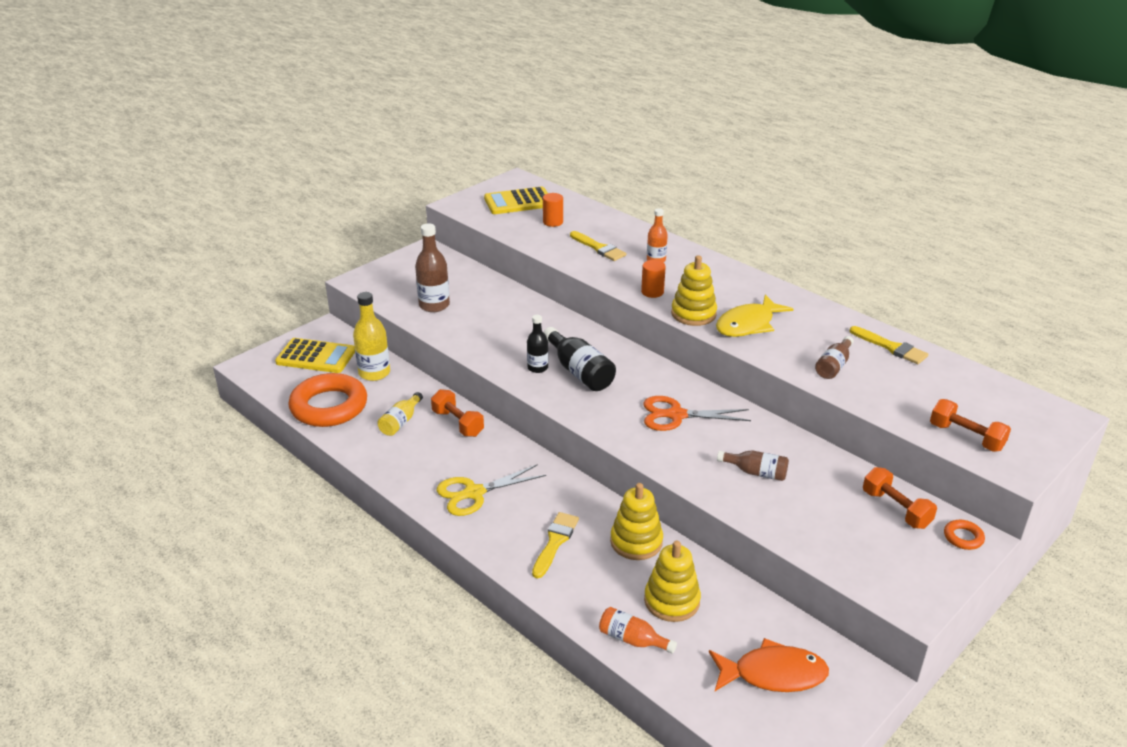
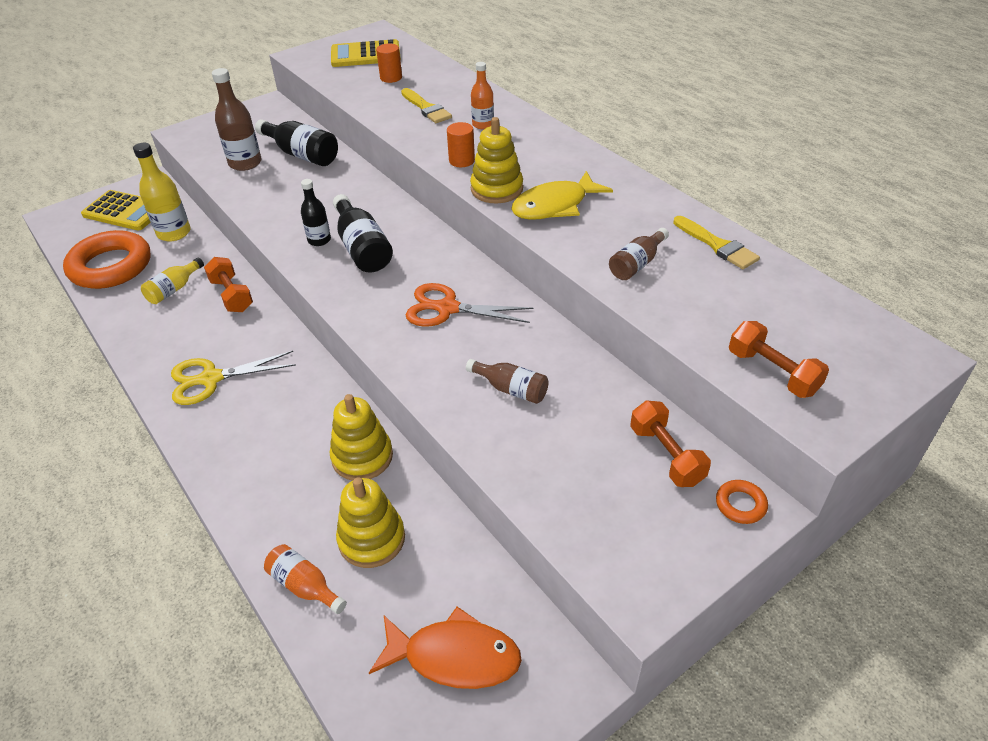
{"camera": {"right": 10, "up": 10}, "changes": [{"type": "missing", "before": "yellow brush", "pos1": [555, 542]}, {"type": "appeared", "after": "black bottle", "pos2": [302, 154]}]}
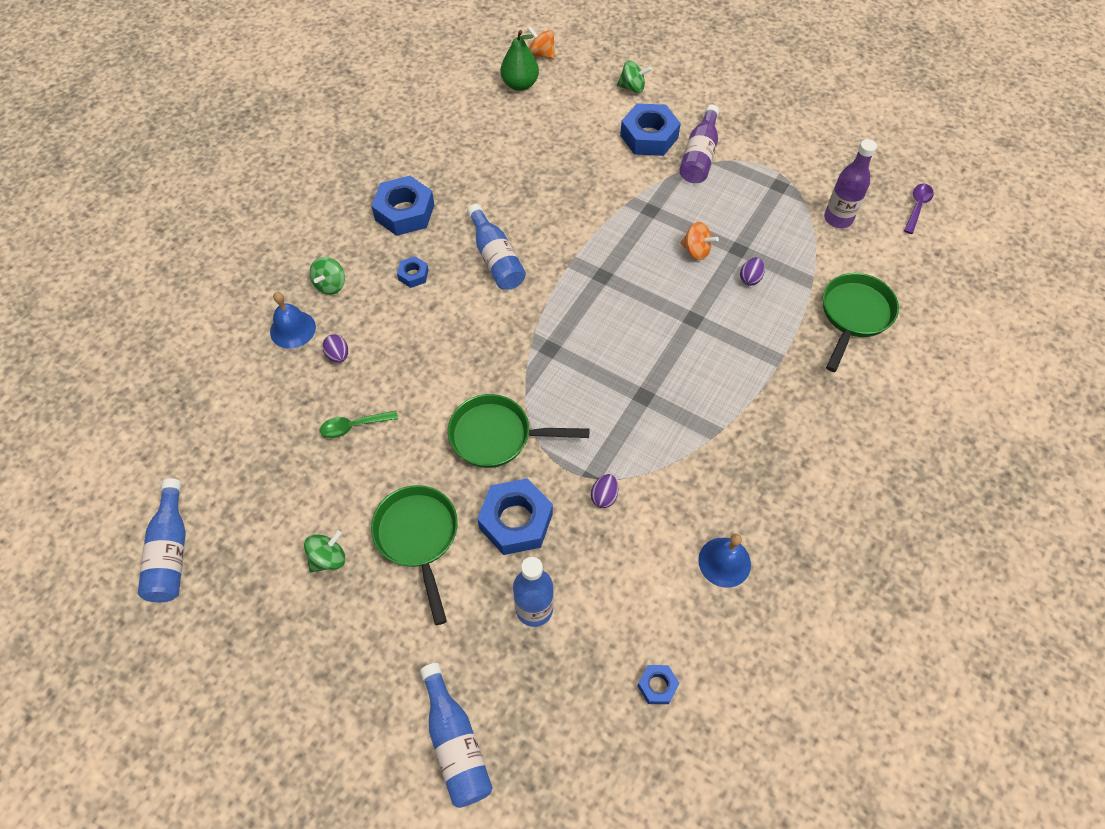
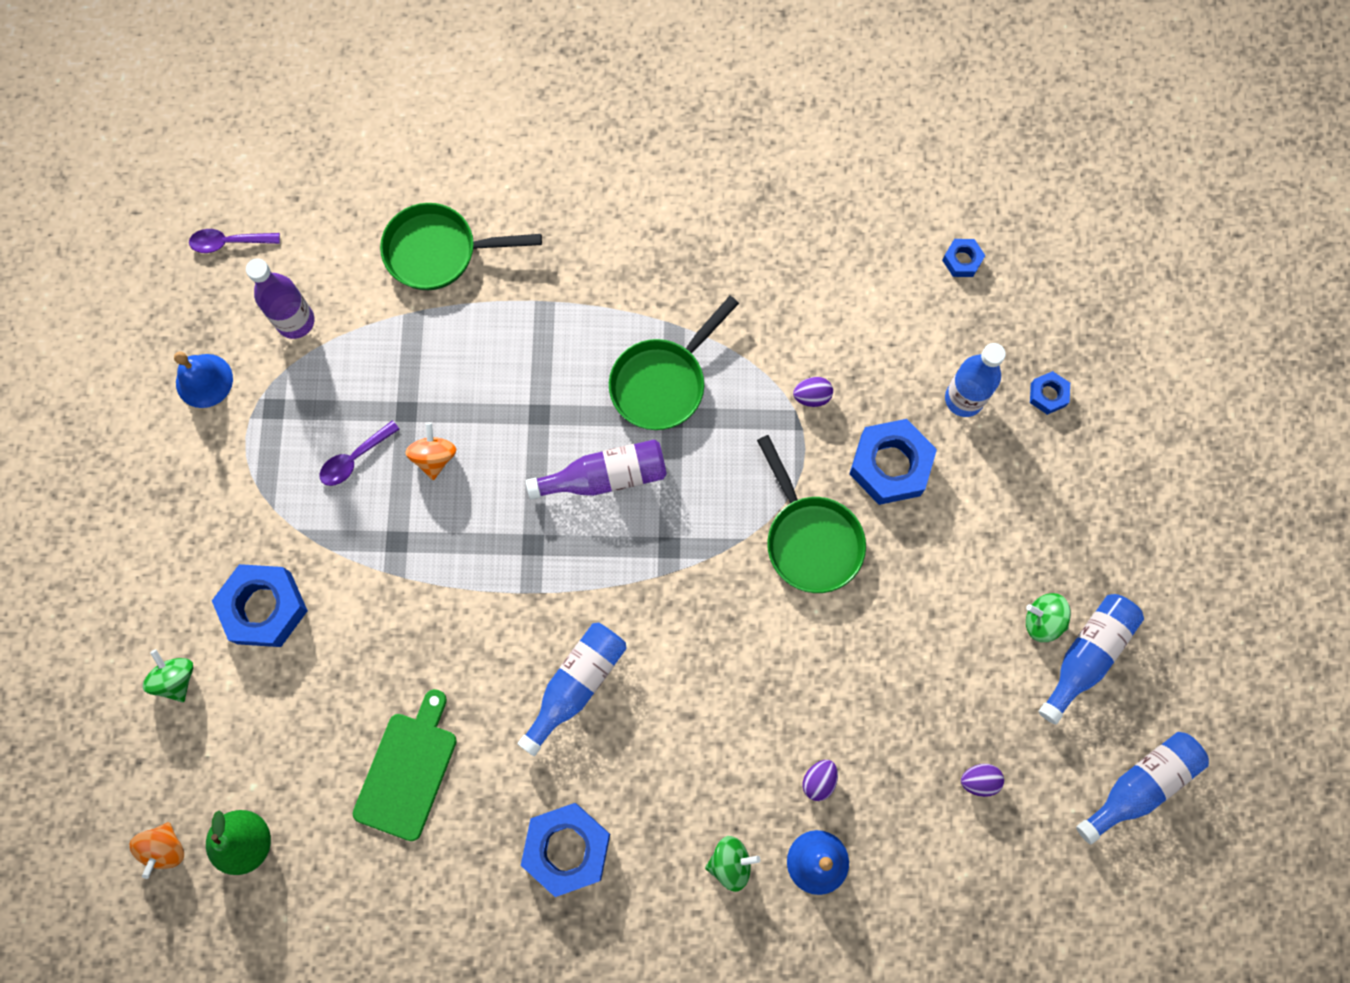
{"camera": {"right": -120, "up": 15}, "changes": [{"type": "missing", "before": "green spoon", "pos1": [353, 426]}, {"type": "appeared", "after": "purple spoon", "pos2": [354, 459]}, {"type": "appeared", "after": "green cutting board", "pos2": [407, 771]}, {"type": "relocated", "before": "green pan", "pos1": [418, 538], "pos2": [663, 382]}, {"type": "relocated", "before": "blue nut", "pos1": [413, 275], "pos2": [1048, 395]}, {"type": "relocated", "before": "blue bottle", "pos1": [455, 743], "pos2": [1086, 656]}, {"type": "relocated", "before": "purple bottle", "pos1": [699, 156], "pos2": [605, 477]}, {"type": "relocated", "before": "blue bell", "pos1": [724, 562], "pos2": [204, 380]}, {"type": "relocated", "before": "purple egg", "pos1": [750, 278], "pos2": [979, 780]}]}
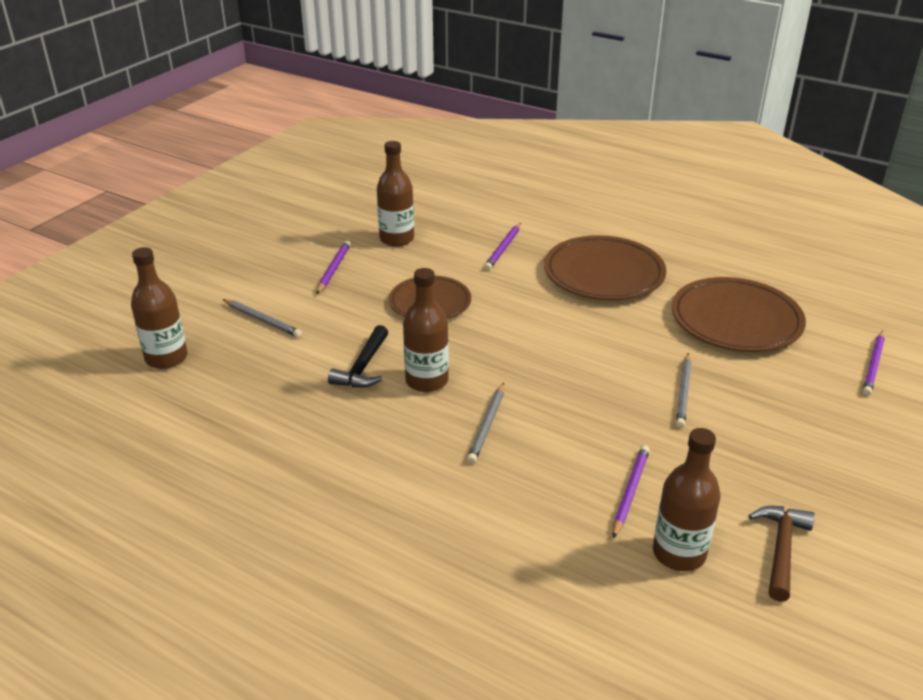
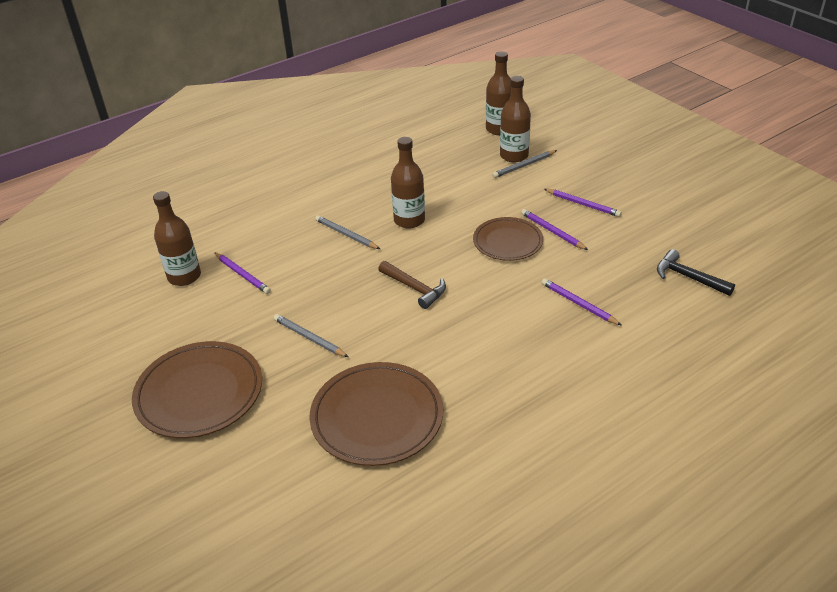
{"camera": {"right": 115, "up": 5}, "changes": [{"type": "relocated", "before": "black hammer", "pos1": [363, 367], "pos2": [688, 277]}, {"type": "relocated", "before": "brown bottle", "pos1": [397, 239], "pos2": [514, 155]}, {"type": "relocated", "before": "brown plate", "pos1": [604, 273], "pos2": [199, 393]}, {"type": "relocated", "before": "brown hammer", "pos1": [781, 549], "pos2": [415, 288]}, {"type": "relocated", "before": "purple pencil", "pos1": [873, 365], "pos2": [552, 231]}]}
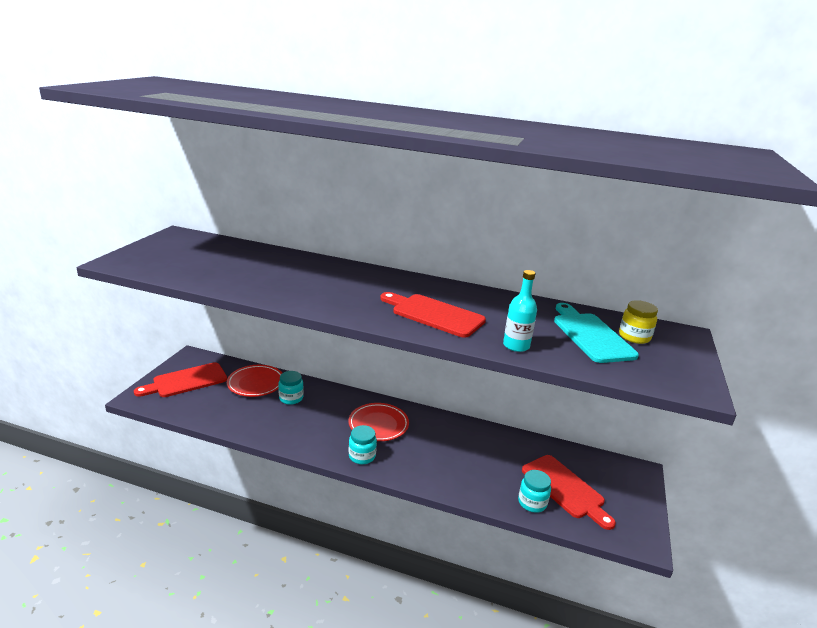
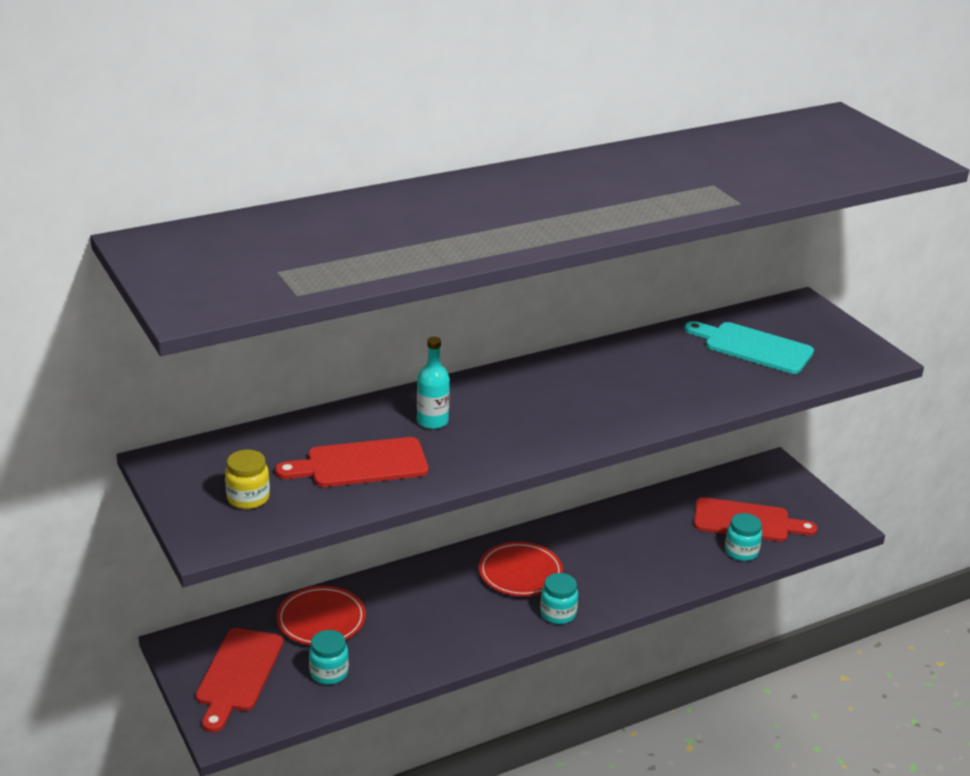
{"camera": {"right": -45, "up": 5}, "changes": [{"type": "relocated", "before": "turquoise jar", "pos1": [291, 398], "pos2": [329, 673]}, {"type": "relocated", "before": "red cutting board", "pos1": [434, 314], "pos2": [361, 464]}, {"type": "relocated", "before": "turquoise bottle", "pos1": [516, 346], "pos2": [432, 421]}, {"type": "relocated", "before": "yellow jar", "pos1": [634, 337], "pos2": [248, 498]}]}
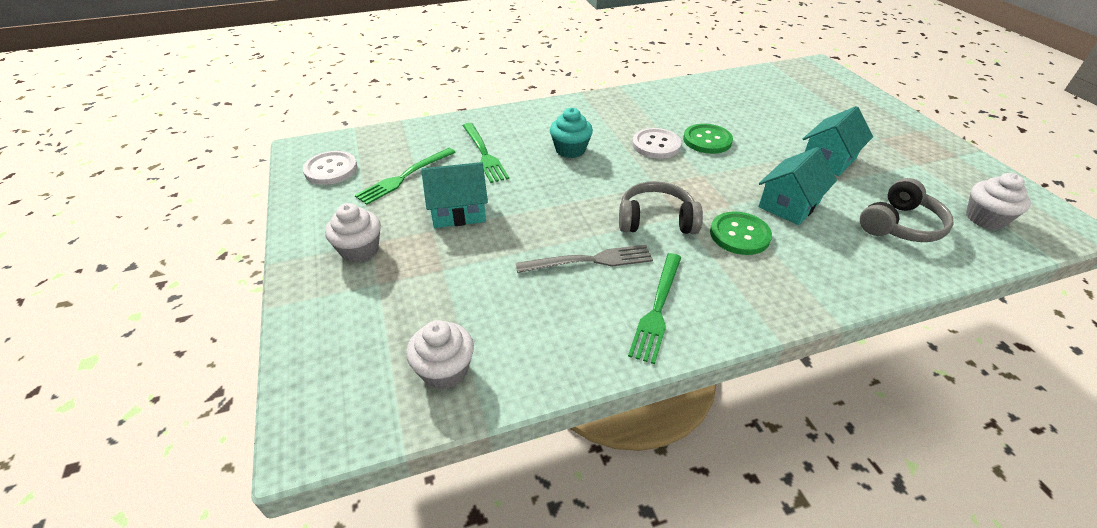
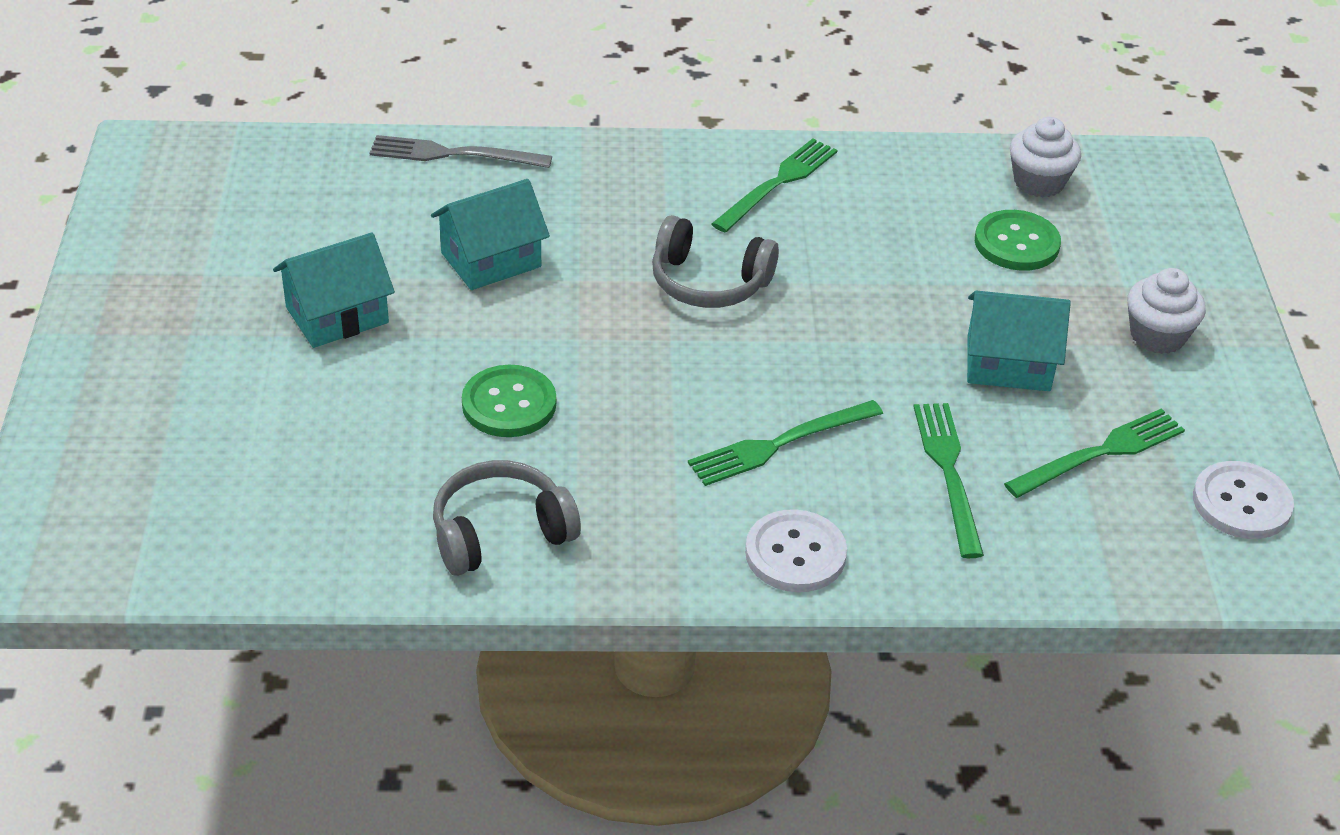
{"camera": {"right": -165, "up": 0}, "changes": [{"type": "missing", "before": "white cupcake", "pos1": [985, 218]}, {"type": "relocated", "before": "grey fork", "pos1": [589, 261], "pos2": [454, 154]}, {"type": "relocated", "before": "white button", "pos1": [656, 145], "pos2": [795, 554]}, {"type": "relocated", "before": "green button", "pos1": [739, 235], "pos2": [1016, 243]}, {"type": "relocated", "before": "grey headphones", "pos1": [900, 225], "pos2": [500, 533]}, {"type": "exchanged", "before": "turquoise cupcake", "after": "green fork", "pos1": [570, 150], "pos2": [780, 444]}]}
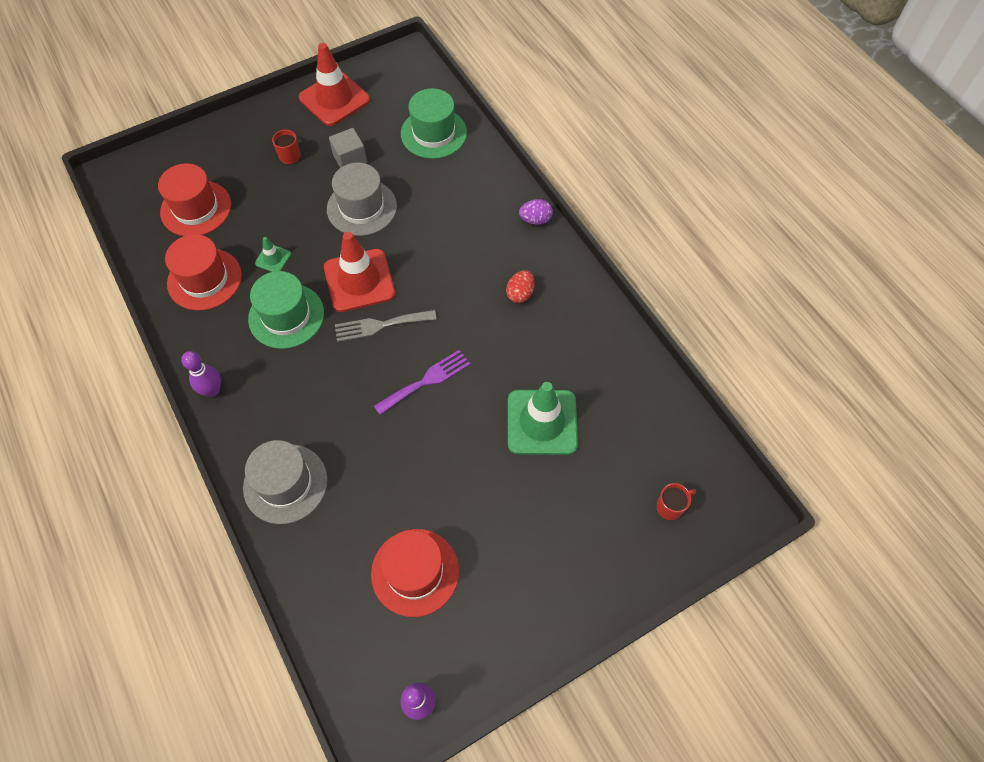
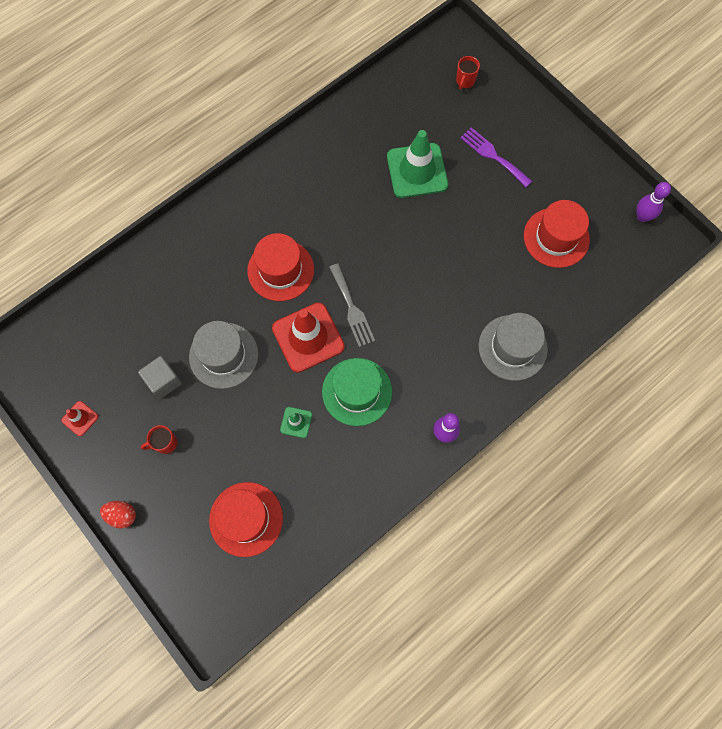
{"camera": {"right": -100, "up": 10}, "changes": [{"type": "missing", "before": "green hat", "pos1": [433, 133]}, {"type": "missing", "before": "purple egg", "pos1": [535, 220]}, {"type": "relocated", "before": "red hat", "pos1": [204, 279], "pos2": [280, 270]}, {"type": "relocated", "before": "purple fork", "pos1": [426, 381], "pos2": [493, 155]}, {"type": "relocated", "before": "red egg", "pos1": [520, 294], "pos2": [122, 515]}, {"type": "spun", "before": "red mug", "pos1": [670, 507], "pos2": [465, 81], "turn": -120}, {"type": "size", "before": "red traffic cone", "pos1": [334, 99], "pos2": [80, 418], "scale": 0.46}]}
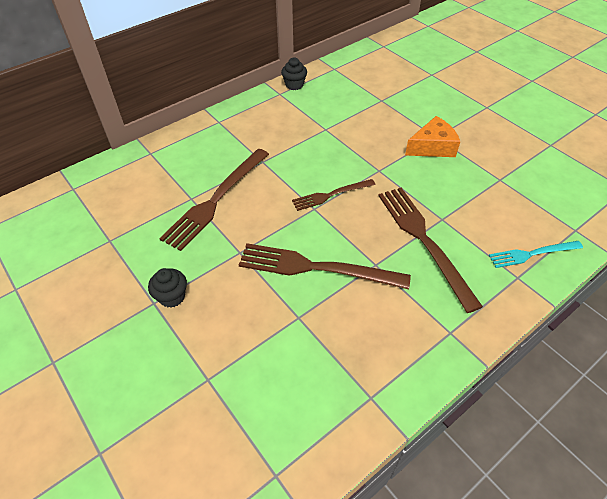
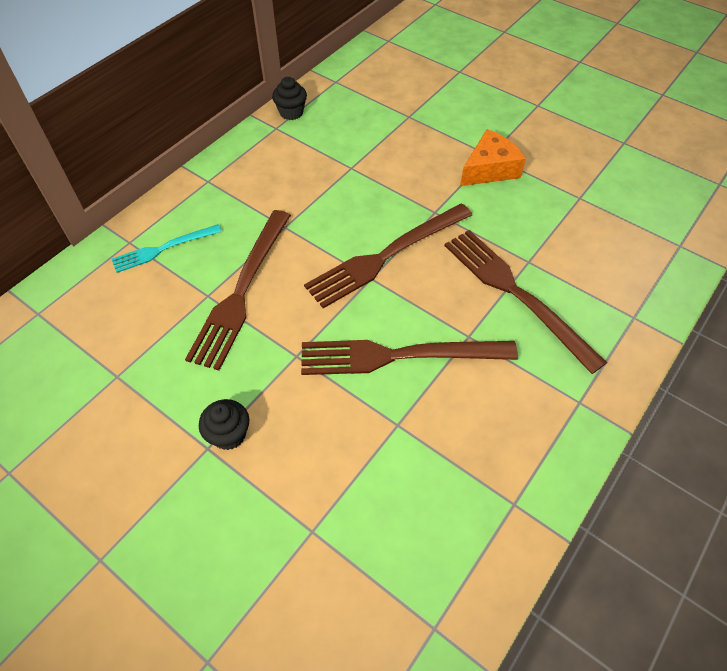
{"camera": {"right": -15, "up": 5}, "changes": [{"type": "relocated", "before": "turquoise fork", "pos1": [532, 254], "pos2": [163, 249]}, {"type": "size", "before": "brown fork", "pos1": [331, 195], "pos2": [386, 256], "scale": 1.74}]}
